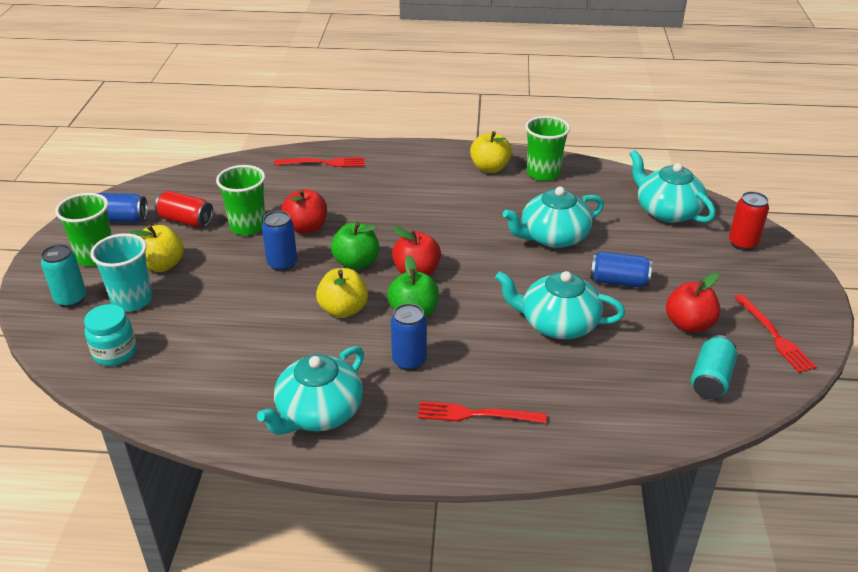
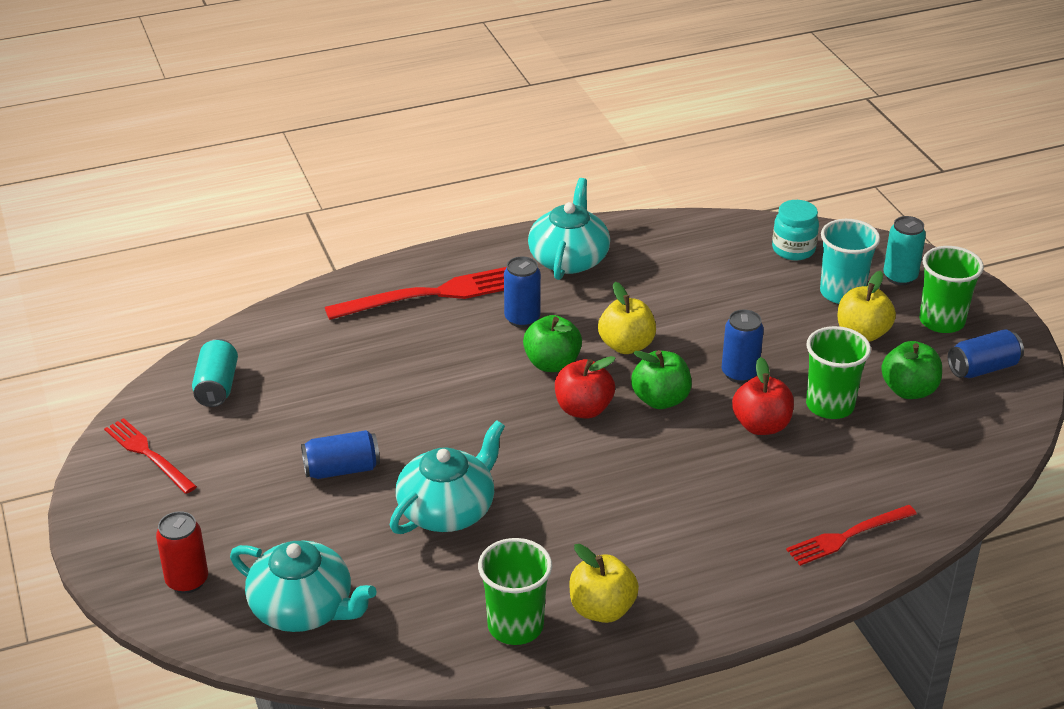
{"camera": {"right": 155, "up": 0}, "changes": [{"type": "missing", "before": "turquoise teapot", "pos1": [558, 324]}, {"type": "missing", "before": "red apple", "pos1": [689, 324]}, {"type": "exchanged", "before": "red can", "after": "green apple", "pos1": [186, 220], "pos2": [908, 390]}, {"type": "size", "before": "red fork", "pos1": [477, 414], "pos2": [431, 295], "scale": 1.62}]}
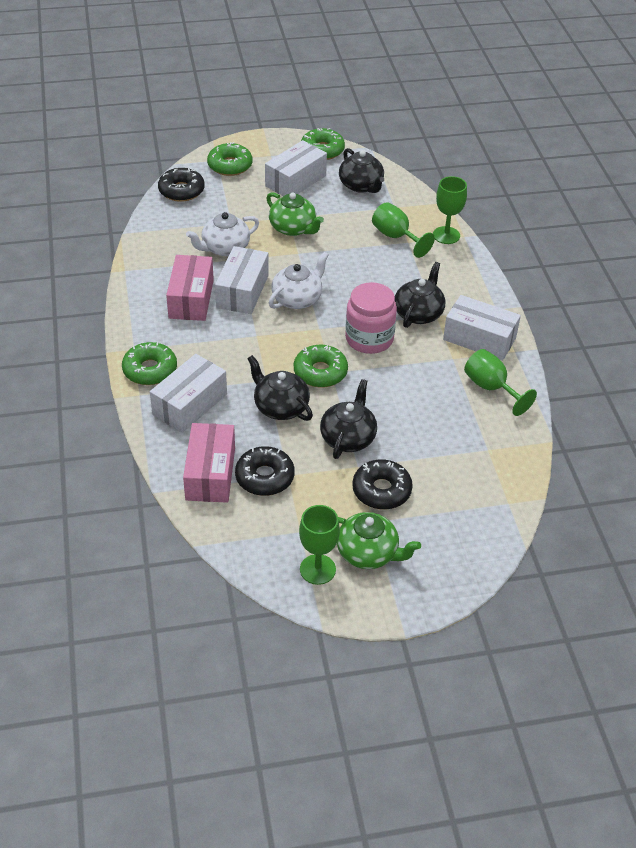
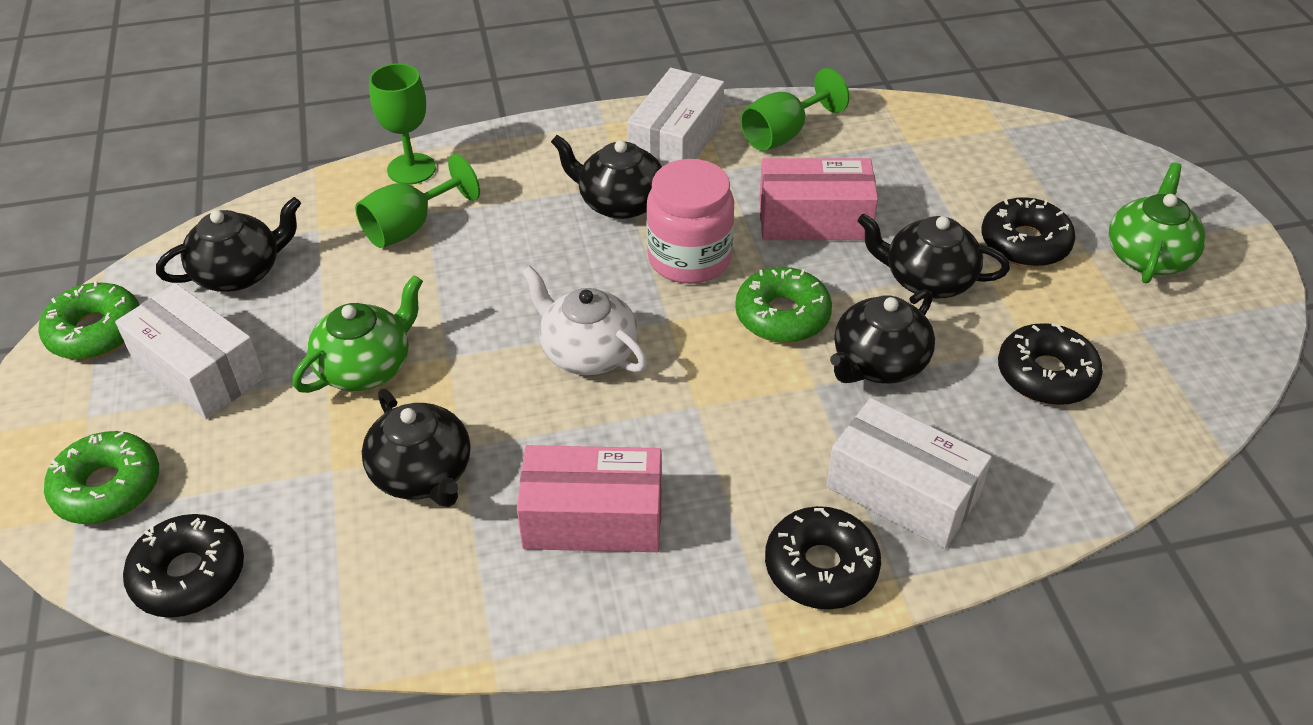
{"camera": {"right": -90, "up": 0}, "changes": [{"type": "missing", "before": "white box", "pos1": [242, 291]}, {"type": "missing", "before": "green goblet", "pos1": [317, 569]}, {"type": "relocated", "before": "pink box", "pos1": [210, 474], "pos2": [814, 219]}, {"type": "colour", "before": "green donut", "after": "black donut", "pos1": [150, 370], "pos2": [821, 567]}, {"type": "colour", "before": "white teapot", "after": "black teapot", "pos1": [225, 248], "pos2": [423, 474]}]}
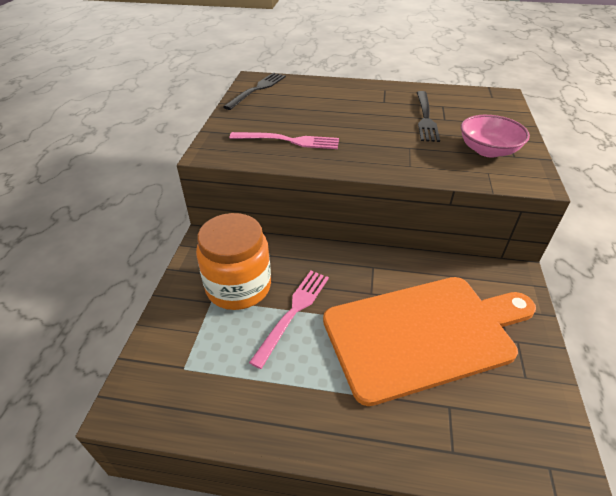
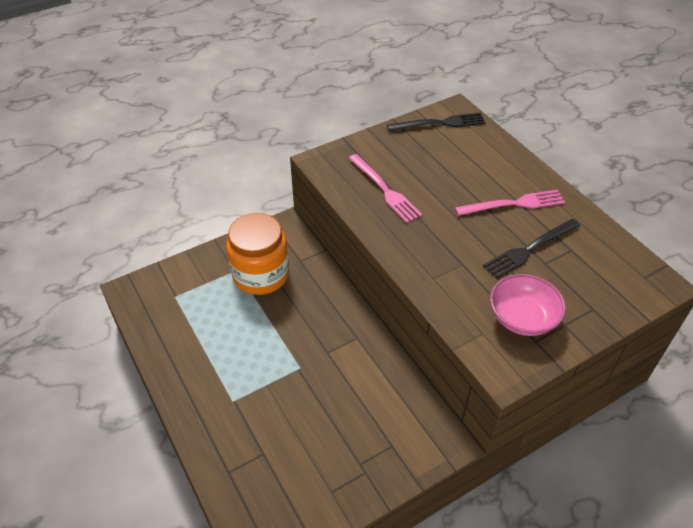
{"camera": {"right": 50, "up": 5}, "changes": [{"type": "missing", "before": "orange cutting board", "pos1": [423, 333]}, {"type": "relocated", "before": "pink fork", "pos1": [293, 312], "pos2": [514, 204]}]}
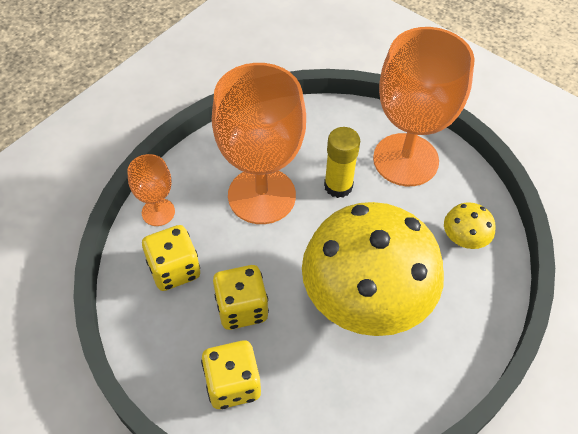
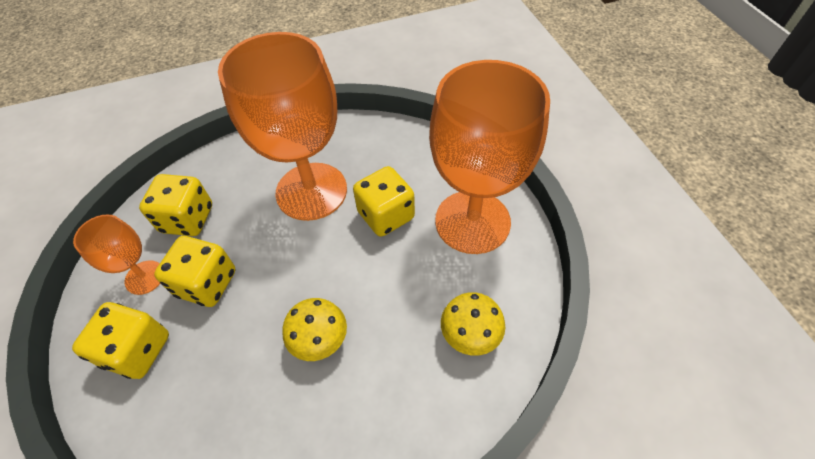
{"camera": {"right": 35, "up": 0}, "changes": [{"type": "relocated", "before": "orange goblet", "pos1": [158, 212], "pos2": [144, 277]}, {"type": "exchanged", "before": "yellow glue stick", "after": "yellow dice", "pos1": [338, 186], "pos2": [386, 215]}, {"type": "size", "before": "yellow mushroom", "pos1": [366, 298], "pos2": [320, 339], "scale": 0.4}]}
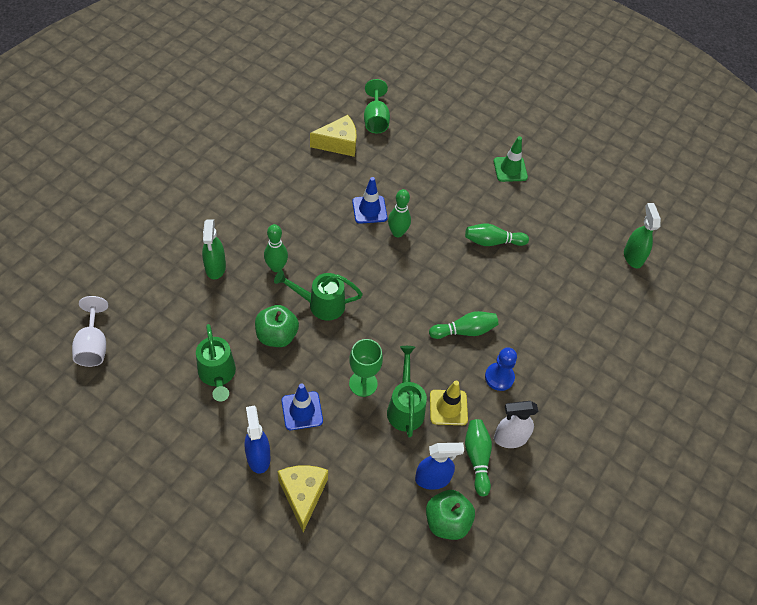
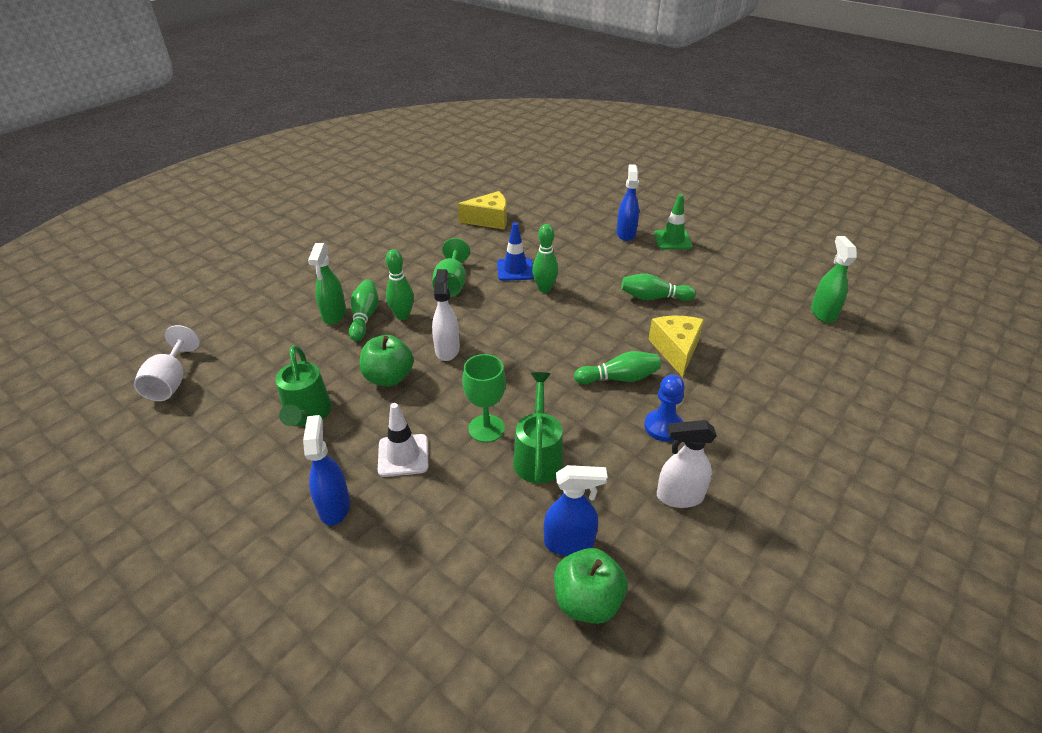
{"camera": {"right": 10, "up": -15}, "changes": [{"type": "missing", "before": "yellow traffic cone", "pos1": [448, 407]}, {"type": "appeared", "after": "blue spray bottle", "pos2": [626, 234]}, {"type": "relocated", "before": "yellow cheese", "pos1": [303, 494], "pos2": [676, 350]}, {"type": "relocated", "before": "green goblet", "pos1": [376, 119], "pos2": [451, 284]}, {"type": "relocated", "before": "green bowling pin", "pos1": [477, 458], "pos2": [364, 317]}, {"type": "exchanged", "before": "green watering can", "after": "white spray bottle", "pos1": [321, 304], "pos2": [447, 349]}, {"type": "colour", "before": "blue traffic cone", "after": "white traffic cone", "pos1": [302, 411], "pos2": [403, 455]}]}
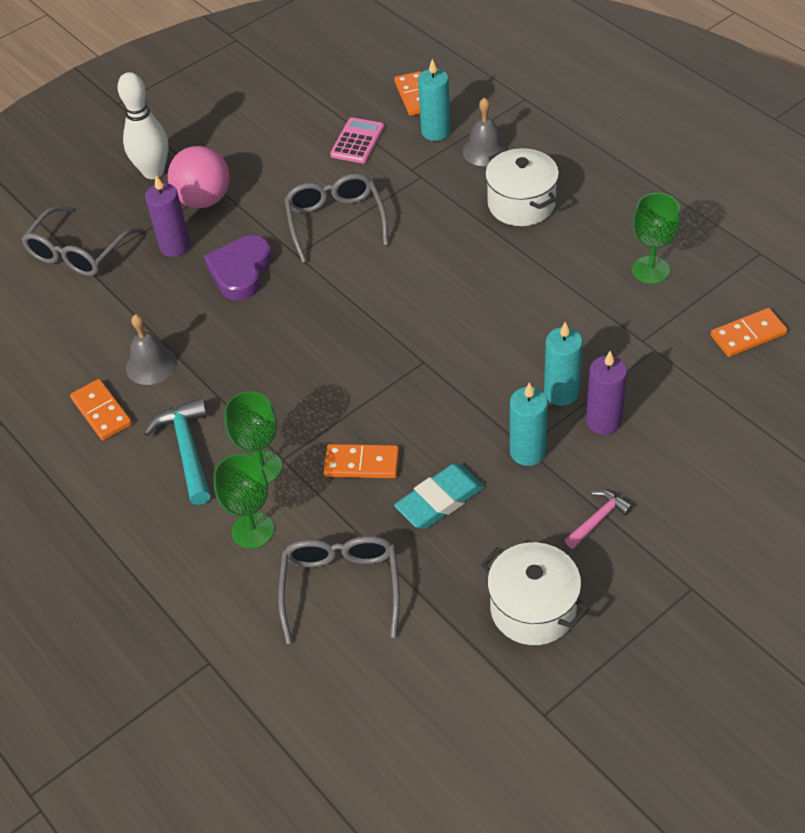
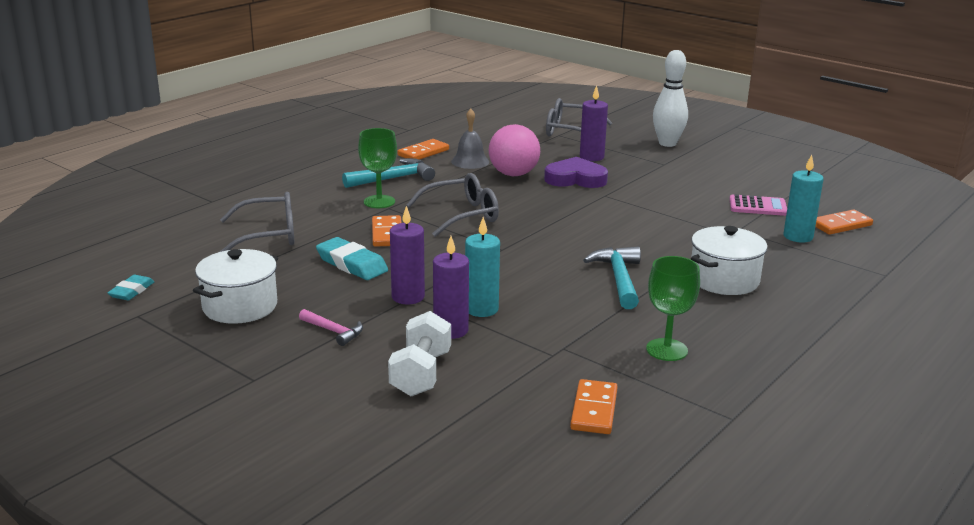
{"camera": {"right": 75, "up": -25}, "changes": [{"type": "missing", "before": "green goblet", "pos1": [252, 530]}, {"type": "missing", "before": "grey bell", "pos1": [485, 151]}, {"type": "appeared", "after": "turquoise eraser", "pos2": [132, 291]}, {"type": "appeared", "after": "white dumbbell", "pos2": [421, 374]}, {"type": "appeared", "after": "turquoise hammer", "pos2": [619, 279]}, {"type": "relocated", "before": "pink ball", "pos1": [204, 200], "pos2": [513, 174]}, {"type": "relocated", "before": "grey glasses", "pos1": [335, 222], "pos2": [461, 215]}, {"type": "colour", "before": "turquoise candle", "after": "purple candle", "pos1": [527, 452], "pos2": [408, 297]}, {"type": "spun", "before": "orange domino", "pos1": [748, 335], "pos2": [594, 410], "turn": 45}]}
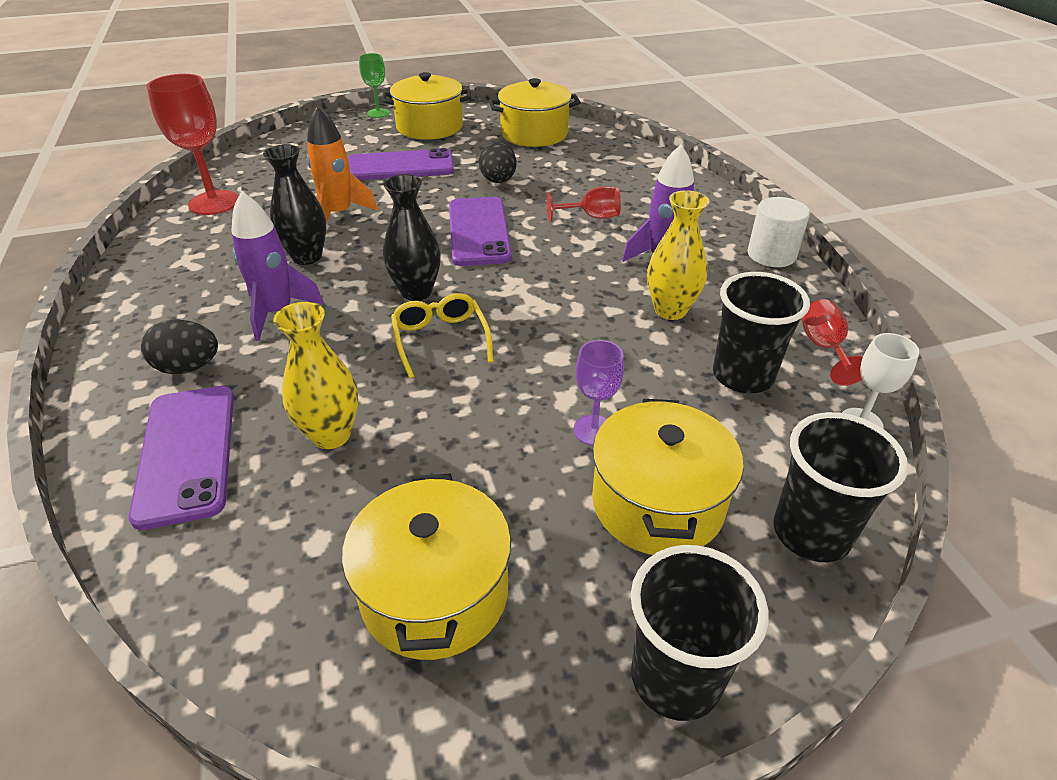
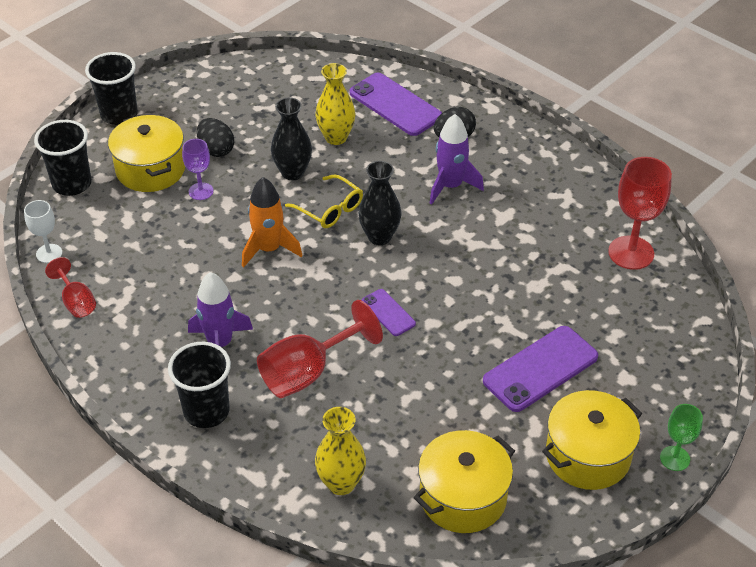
{"camera": {"right": 150, "up": 5}, "changes": [{"type": "missing", "before": "yellow pot", "pos1": [435, 593]}, {"type": "missing", "before": "white cylinder", "pos1": [771, 255]}, {"type": "relocated", "before": "black vase", "pos1": [307, 257], "pos2": [292, 172]}, {"type": "relocated", "before": "orange rocket", "pos1": [339, 214], "pos2": [269, 249]}, {"type": "relocated", "before": "black egg", "pos1": [498, 181], "pos2": [216, 150]}, {"type": "relocated", "before": "yellow vase", "pos1": [670, 310], "pos2": [341, 483]}, {"type": "relocated", "before": "black cup", "pos1": [742, 376], "pos2": [206, 411]}, {"type": "size", "before": "purple phone", "pos1": [479, 231], "pos2": [388, 312], "scale": 0.53}, {"type": "size", "before": "red goblet", "pos1": [591, 217], "pos2": [307, 372], "scale": 1.75}]}
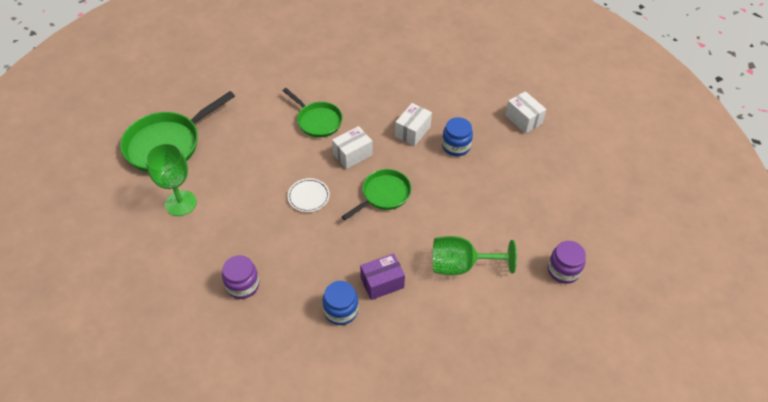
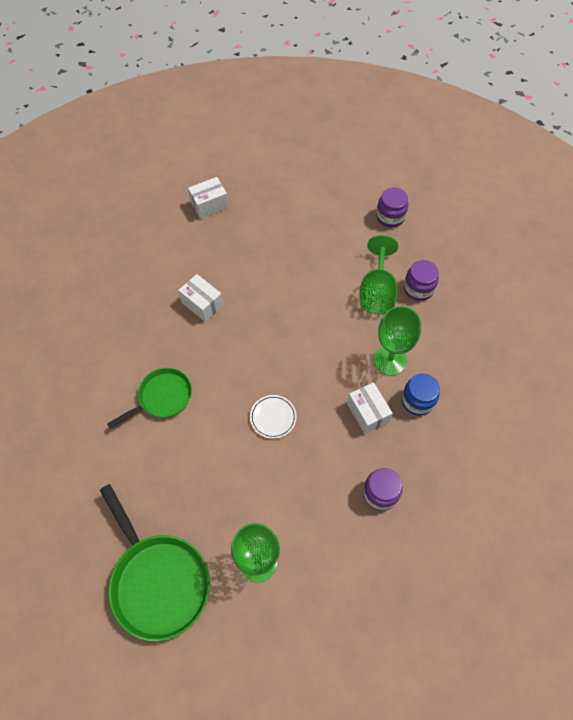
{"camera": {"right": -80, "up": 10}, "changes": [{"type": "missing", "before": "green pan", "pos1": [383, 195]}, {"type": "missing", "before": "blue jar", "pos1": [456, 146]}, {"type": "appeared", "after": "purple jar", "pos2": [418, 288]}, {"type": "relocated", "before": "white box", "pos1": [352, 154], "pos2": [367, 413]}, {"type": "exchanged", "before": "purple box", "after": "green goblet", "pos1": [382, 283], "pos2": [389, 360]}]}
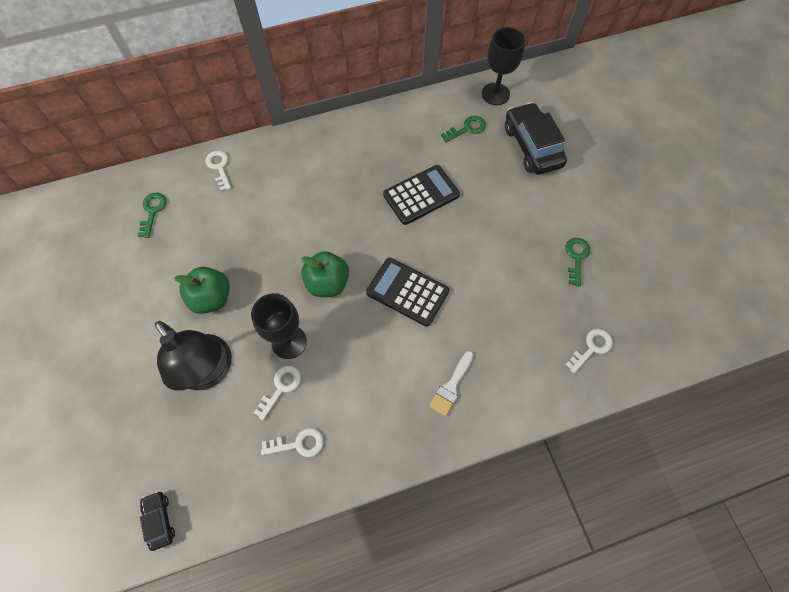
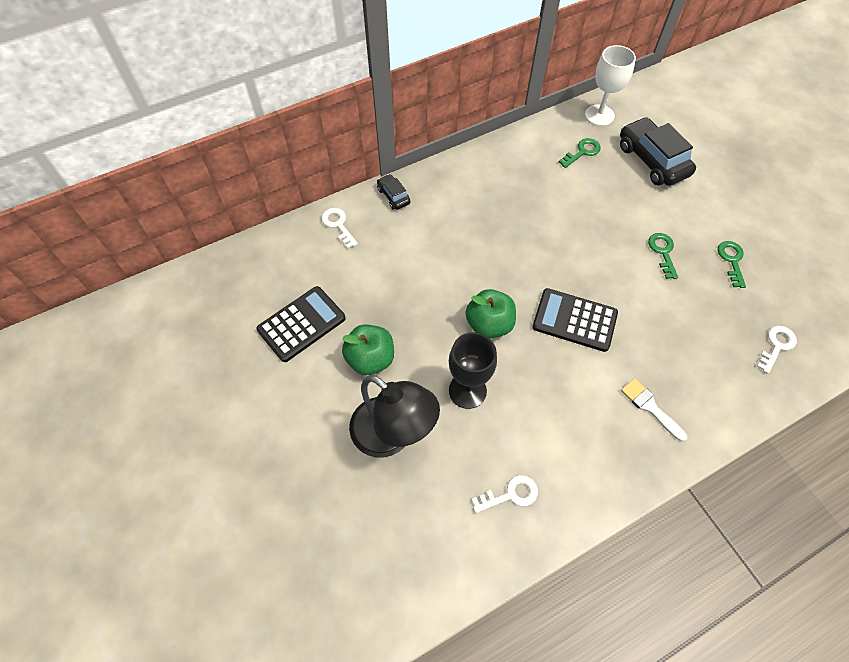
{"camera": {"right": -10, "up": -5}, "changes": [{"type": "missing", "before": "white key", "pos1": [281, 388]}, {"type": "relocated", "before": "green key", "pos1": [152, 211], "pos2": [662, 252]}, {"type": "relocated", "before": "black car", "pos1": [159, 520], "pos2": [393, 196]}, {"type": "relocated", "before": "black calculator", "pos1": [421, 195], "pos2": [301, 324]}, {"type": "colour", "before": "black goblet", "after": "white goblet", "pos1": [495, 94], "pos2": [599, 115]}, {"type": "spun", "before": "white brush", "pos1": [451, 386], "pos2": [650, 407], "turn": 120}]}
